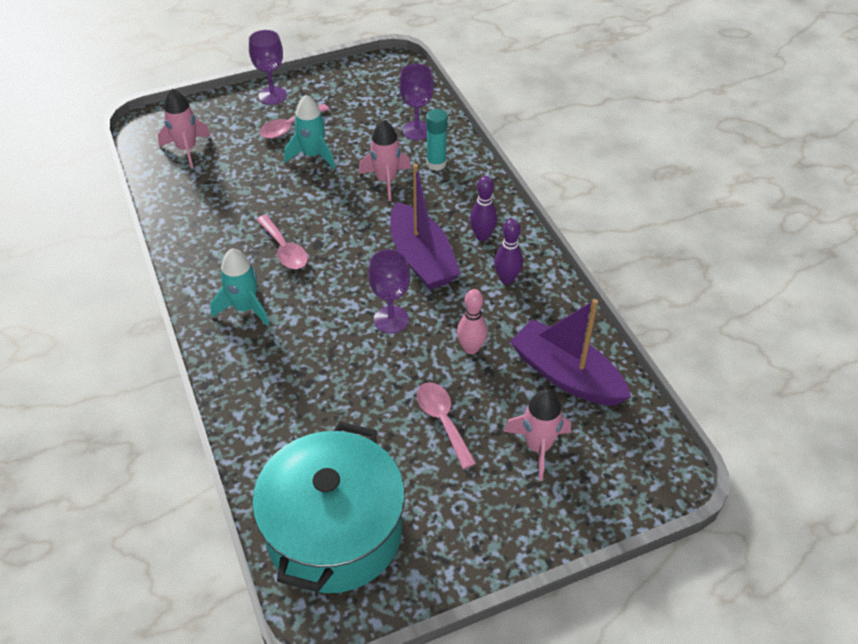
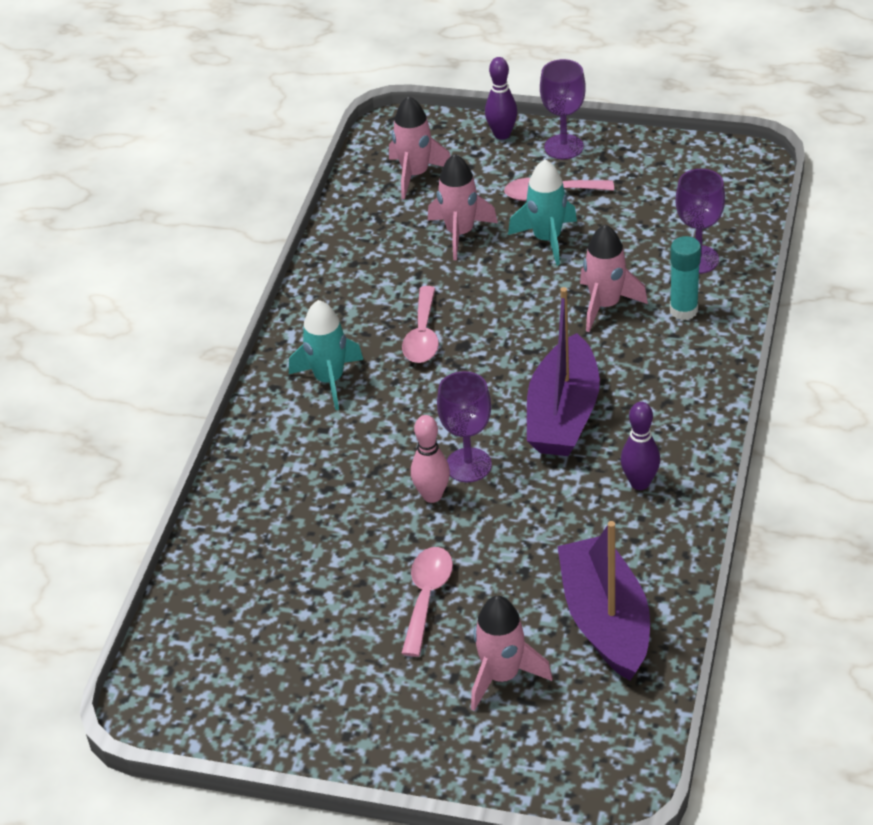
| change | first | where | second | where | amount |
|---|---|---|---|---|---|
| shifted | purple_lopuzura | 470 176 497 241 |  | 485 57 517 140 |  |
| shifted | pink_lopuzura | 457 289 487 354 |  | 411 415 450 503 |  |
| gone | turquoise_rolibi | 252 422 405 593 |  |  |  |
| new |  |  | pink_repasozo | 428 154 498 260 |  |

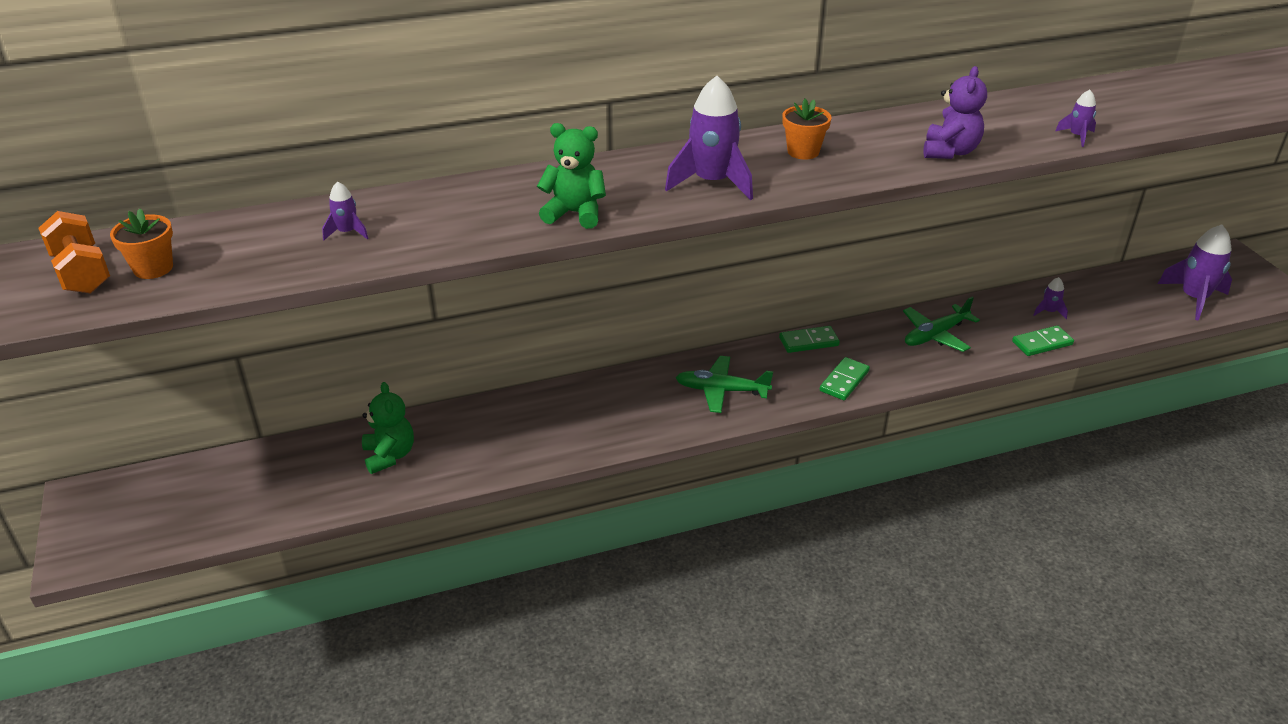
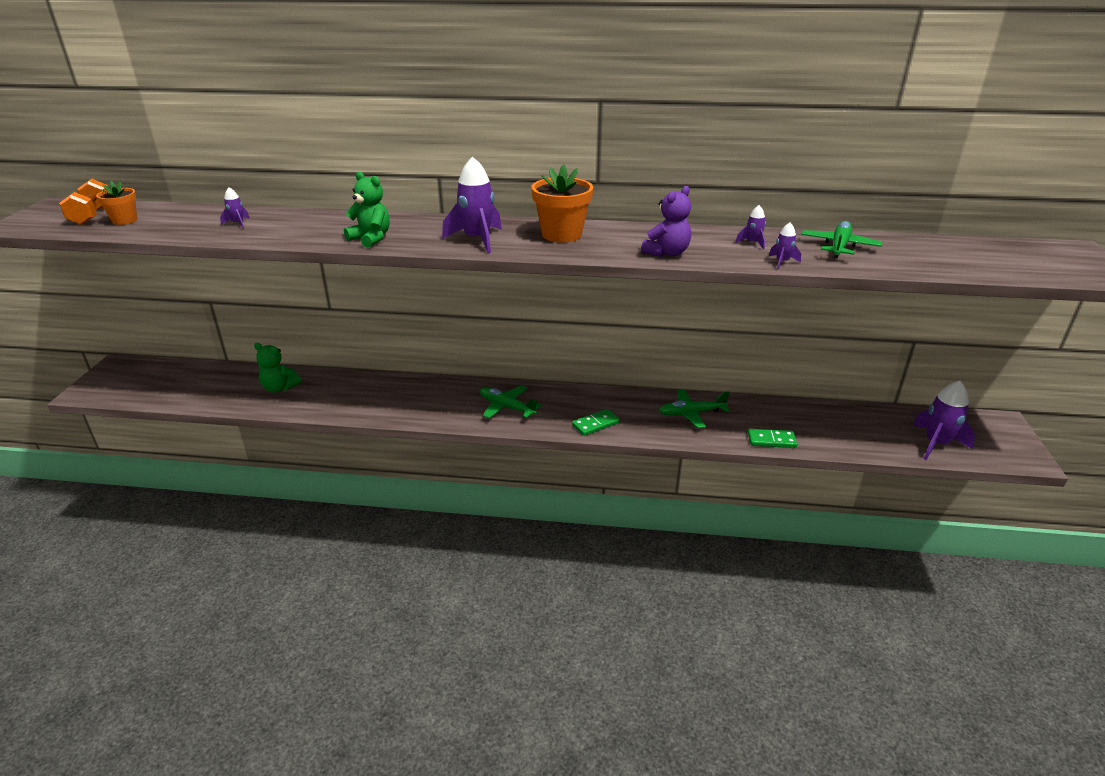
| change | first | where | second | where | amount |
|---|---|---|---|---|---|
| scaled | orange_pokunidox | 782 99 832 160 |  | 531 164 593 243 | x1.68 |
| shifted | purple_repasozo | 1033 277 1068 319 |  | 735 205 766 250 |  |
| gone | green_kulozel | 779 326 840 353 |  |  |  |
| rotated | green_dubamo | 362 382 414 474 |  | 254 343 302 393 | 105 degrees clockwise |
| new |  |  | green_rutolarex | 801 221 882 258 |  |

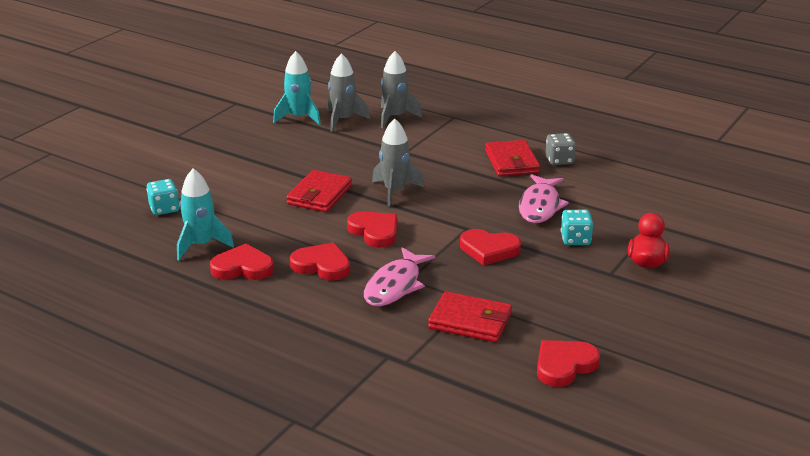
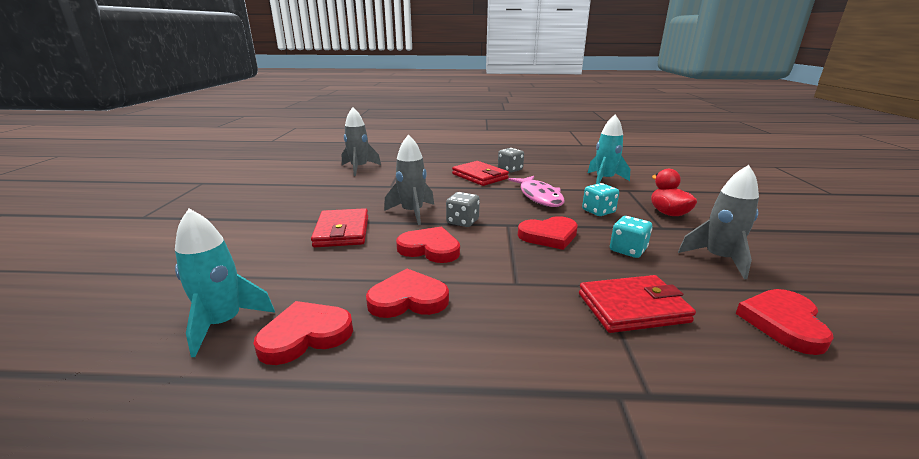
| change | first | where | second | where | amount |
|---|---|---|---|---|---|
| shifted | turquoise_repasozo | 273 51 321 125 |  | 588 114 630 184 |  |
| shifted | grey_repasozo | 327 53 371 132 |  | 678 165 759 279 |  |
| shifted | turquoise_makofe | 146 179 179 215 |  | 610 216 652 258 |  |
| gone | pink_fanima | 364 247 436 306 |  |  |  |
| new |  |  | grey_makofe | 446 192 480 227 |  |

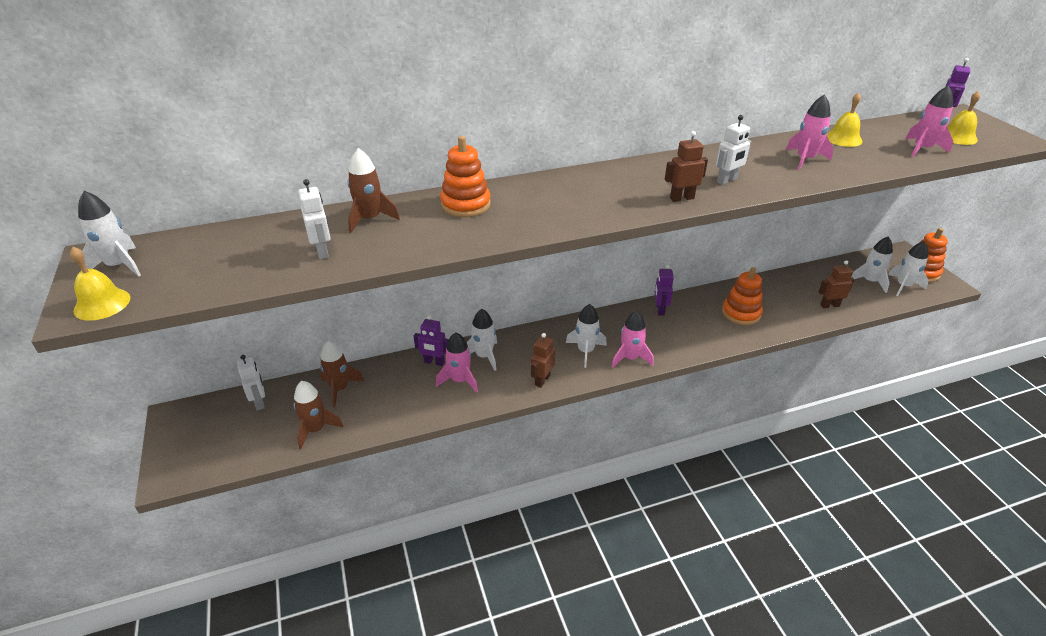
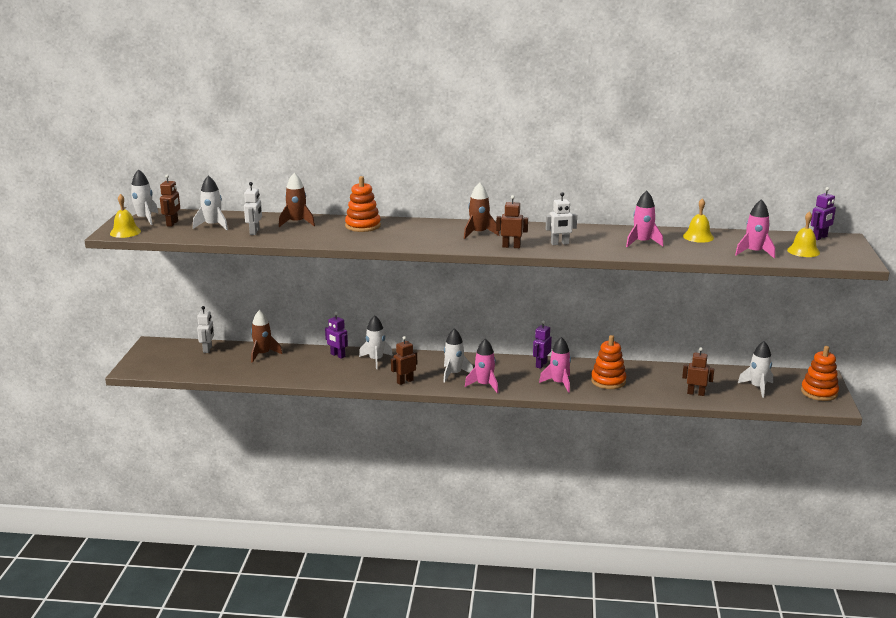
| change | first | where | second | where | amount |
|---|---|---|---|---|---|
| shifted | white_repasozo | 888 241 929 296 |  | 193 175 228 230 |  |
| shifted | pink_repasozo | 436 333 478 393 |  | 539 337 571 393 |  |
| shifted | brown_repasozo | 294 381 343 449 |  | 464 182 499 239 |  |
| new |  |  | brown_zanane | 160 174 180 227 |  |

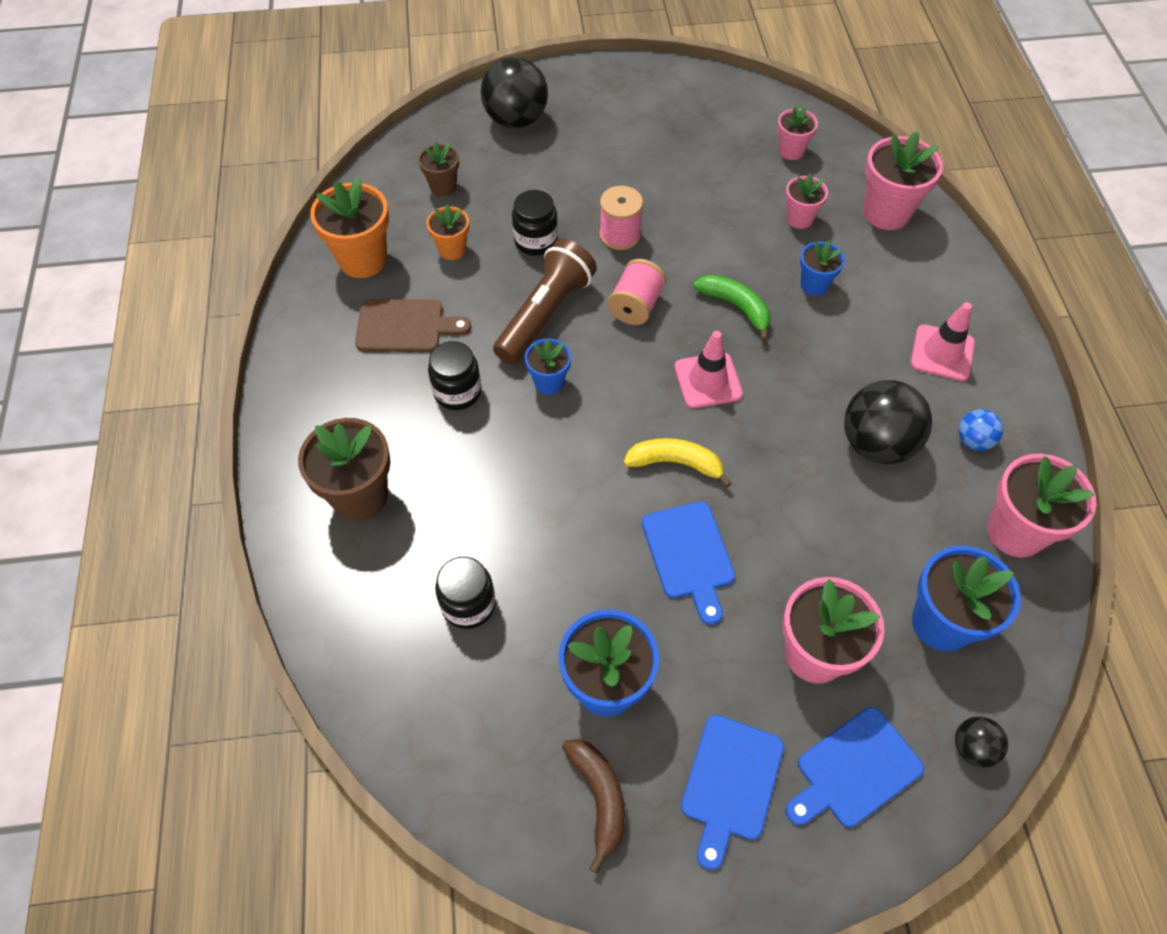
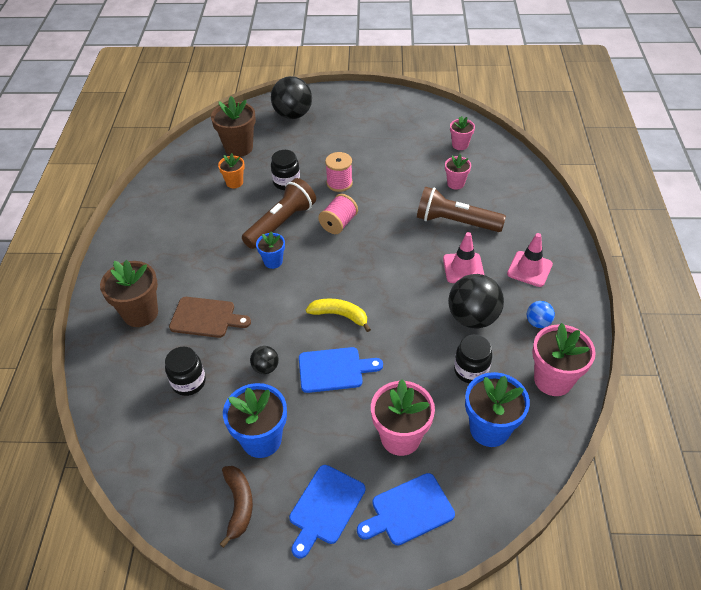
| change | first | where | second | where | amount |
|---|---|---|---|---|---|
| gone | pink_pokunidox | 863 131 943 230 |  |  |  |
| scaled | brown_pokunidox | 418 141 459 196 |  | 211 96 256 157 | x1.75 |
| gone | orange_pokunidox | 310 177 389 278 |  |  |  |
| swapped | blue_pokunidox | 800 241 845 296 | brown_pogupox | 417 187 506 232 |  |
| gone | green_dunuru | 693 275 770 341 |  |  |  |
| shifted | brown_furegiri | 355 299 471 352 |  | 169 297 251 338 |  |
| shifted | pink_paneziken | 674 331 743 408 |  | 443 232 484 283 |  |
| shifted | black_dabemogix | 428 341 481 410 |  | 454 335 492 384 |  |
| rotated | blue_furegiri | 642 501 735 625 |  | 299 347 383 393 | 90 degrees counterclockwise |
| shifted | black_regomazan | 955 716 1008 768 |  | 250 346 279 374 |  |

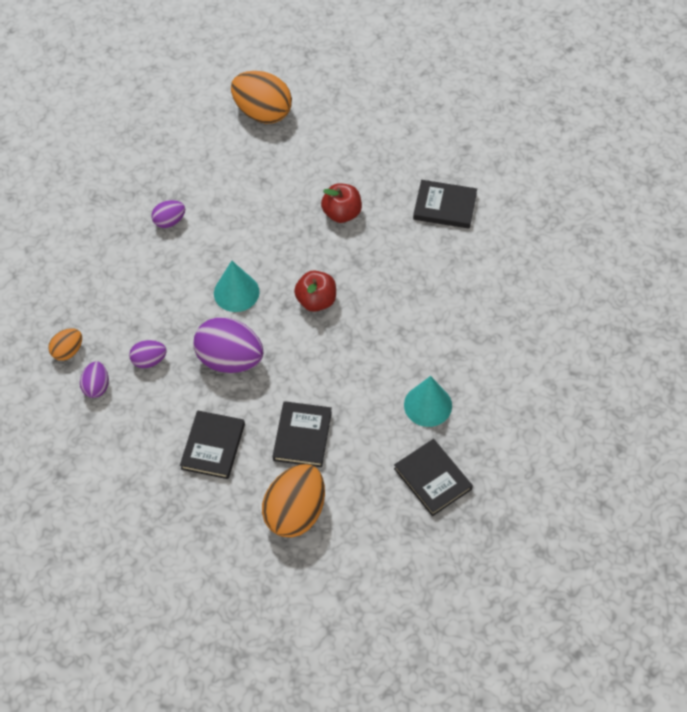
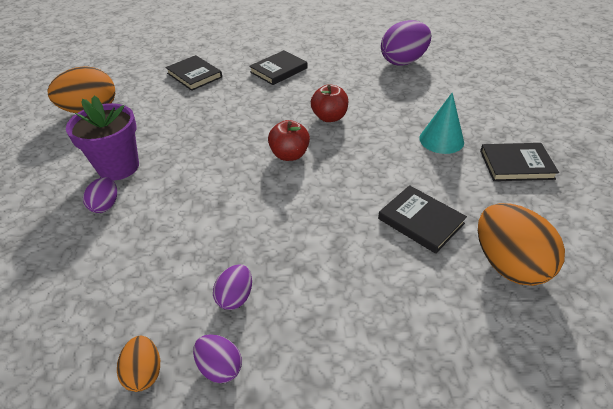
| change | first | where | second | where | amount |
|---|---|---|---|---|---|
| shifted | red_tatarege | 321 183 362 223 |  | 311 84 348 122 |  |
| gone | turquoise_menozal | 214 261 260 312 |  |  |  |
| shifted | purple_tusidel | 193 317 263 373 |  | 381 20 431 66 |  |
| shifted | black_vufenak | 180 410 245 479 |  | 165 55 222 91 |  |
| new |  |  | purple_pokunidox | 66 96 139 180 |  |

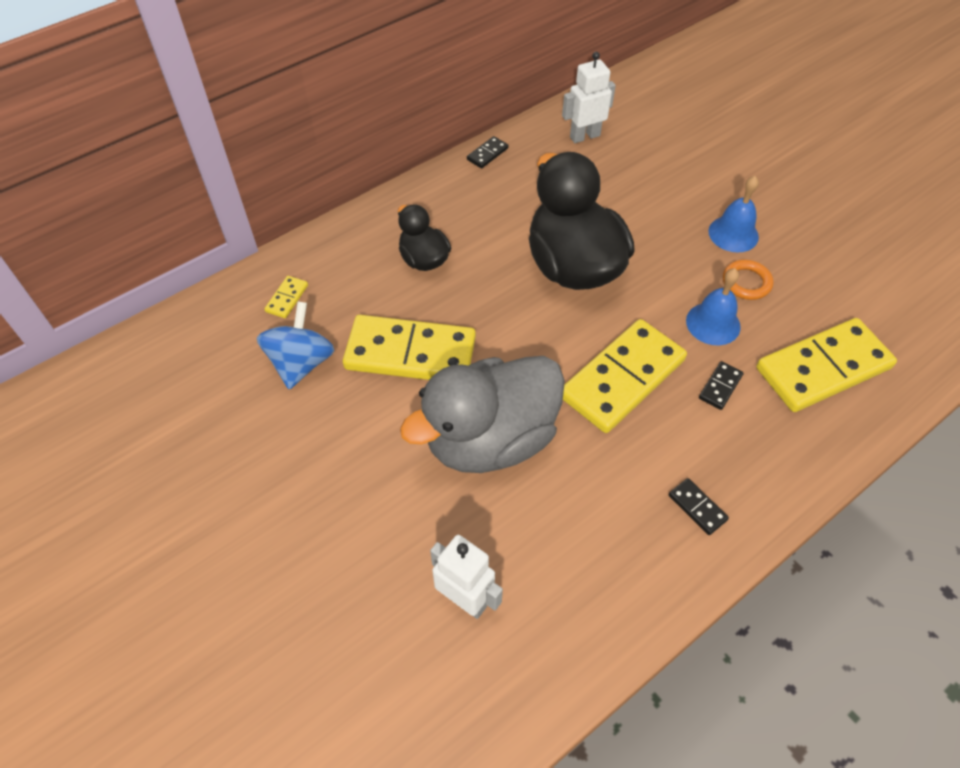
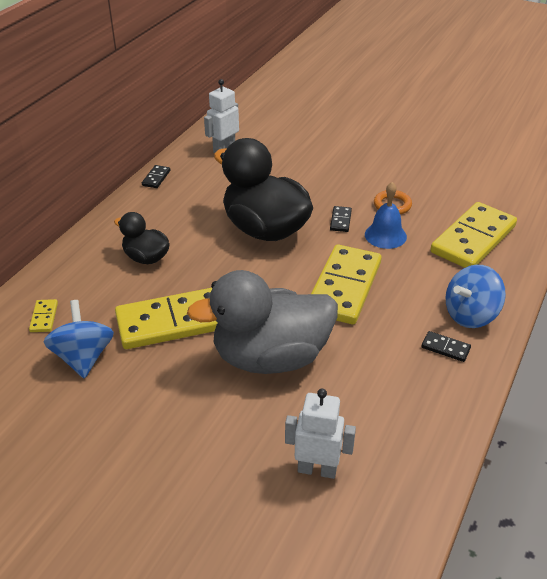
| change | first | where | second | where | amount |
|---|---|---|---|---|---|
| gone | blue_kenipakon | 708 176 759 252 |  |  |  |
| rotated | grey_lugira | 400 356 565 473 |  | 187 270 338 374 | 45 degrees clockwise |
| shifted | black_kulozel | 699 361 744 410 |  | 330 206 352 232 |  |
| new |  |  | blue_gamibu | 445 265 506 328 |  |

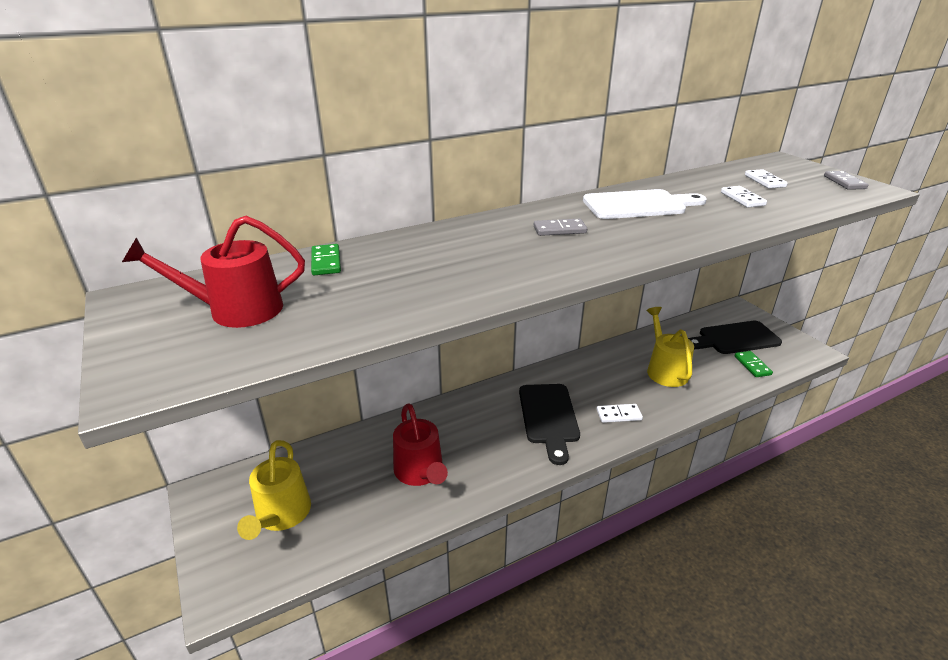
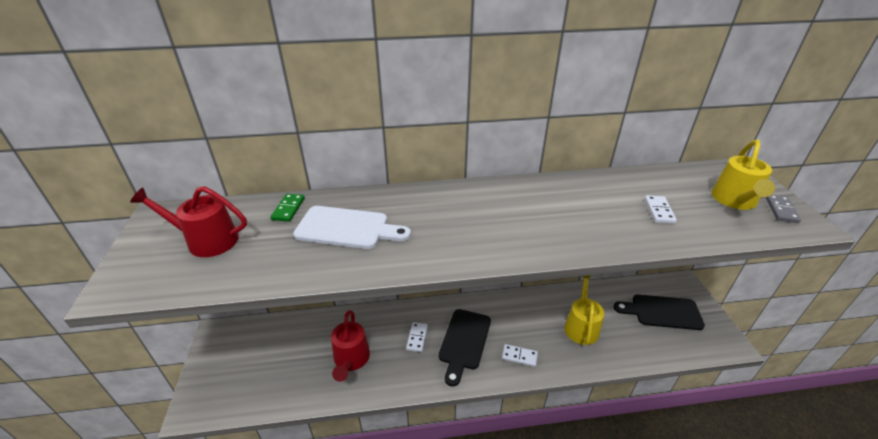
| change | first | where | second | where | amount |
|---|---|---|---|---|---|
| shifted | white_kulozel | 745 169 788 188 |  | 406 322 428 352 |  |
| shifted | white_furegiri | 583 189 707 219 |  | 293 206 411 249 |  |
| gone | grey_kulozel | 534 219 587 236 |  |  |  |
| gone | green_kulozel | 735 351 773 377 |  |  |  |
| shifted | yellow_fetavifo | 237 440 311 540 |  | 711 140 775 210 |  |

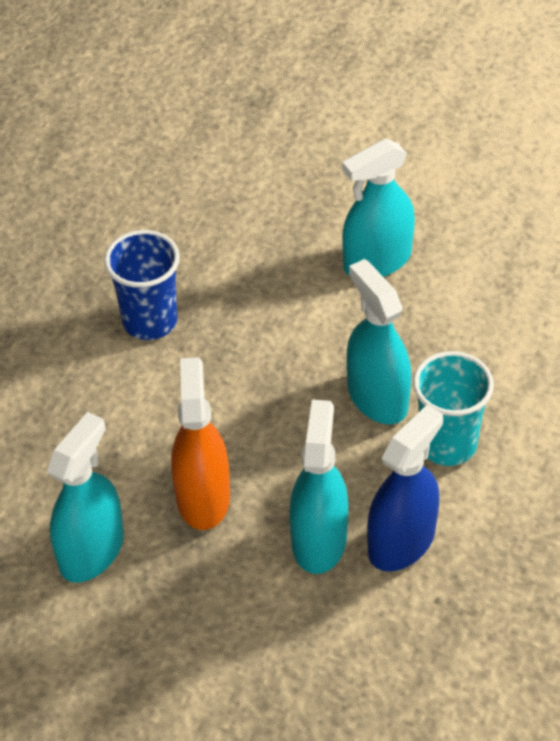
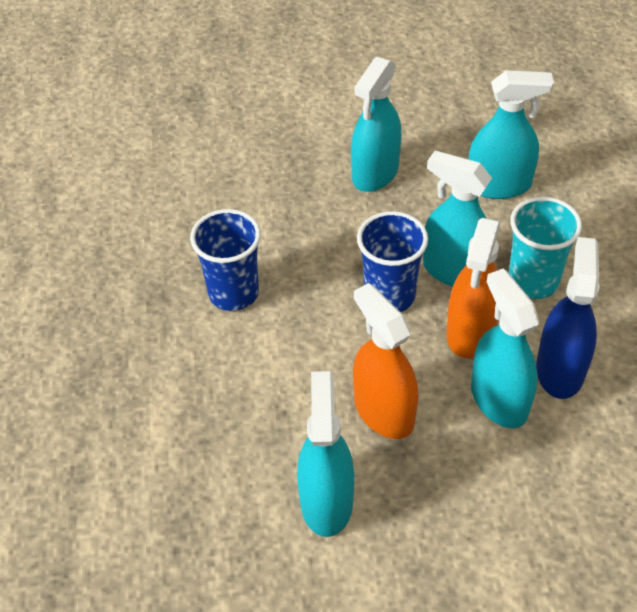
| change | first | where | second | where | amount |
|---|---|---|---|---|---|
| new |  |  | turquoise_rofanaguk | 468 70 554 199 |  |
| new |  |  | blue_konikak | 357 211 428 312 |  |
| new |  |  | orange_rofanaguk | 446 218 500 358 |  |

